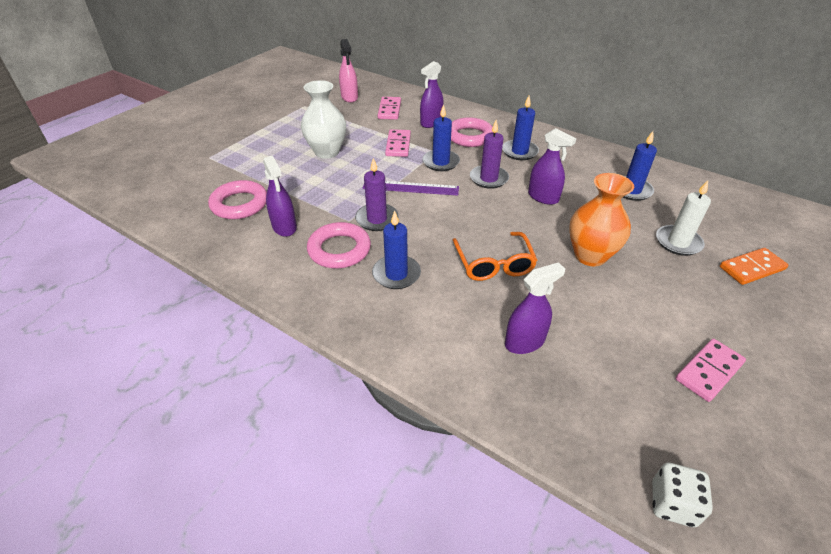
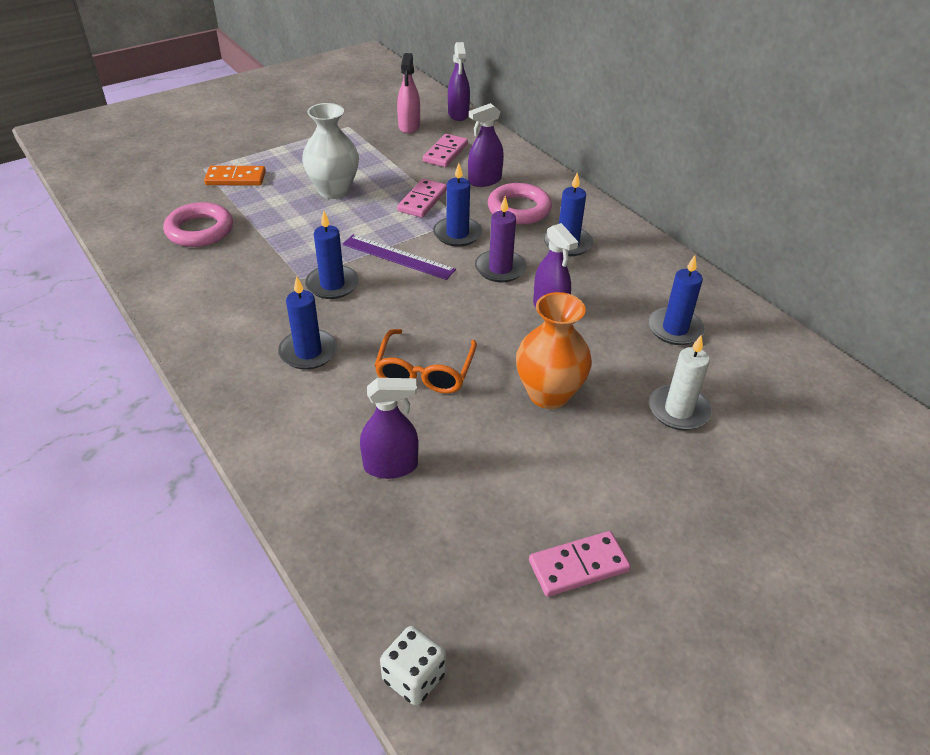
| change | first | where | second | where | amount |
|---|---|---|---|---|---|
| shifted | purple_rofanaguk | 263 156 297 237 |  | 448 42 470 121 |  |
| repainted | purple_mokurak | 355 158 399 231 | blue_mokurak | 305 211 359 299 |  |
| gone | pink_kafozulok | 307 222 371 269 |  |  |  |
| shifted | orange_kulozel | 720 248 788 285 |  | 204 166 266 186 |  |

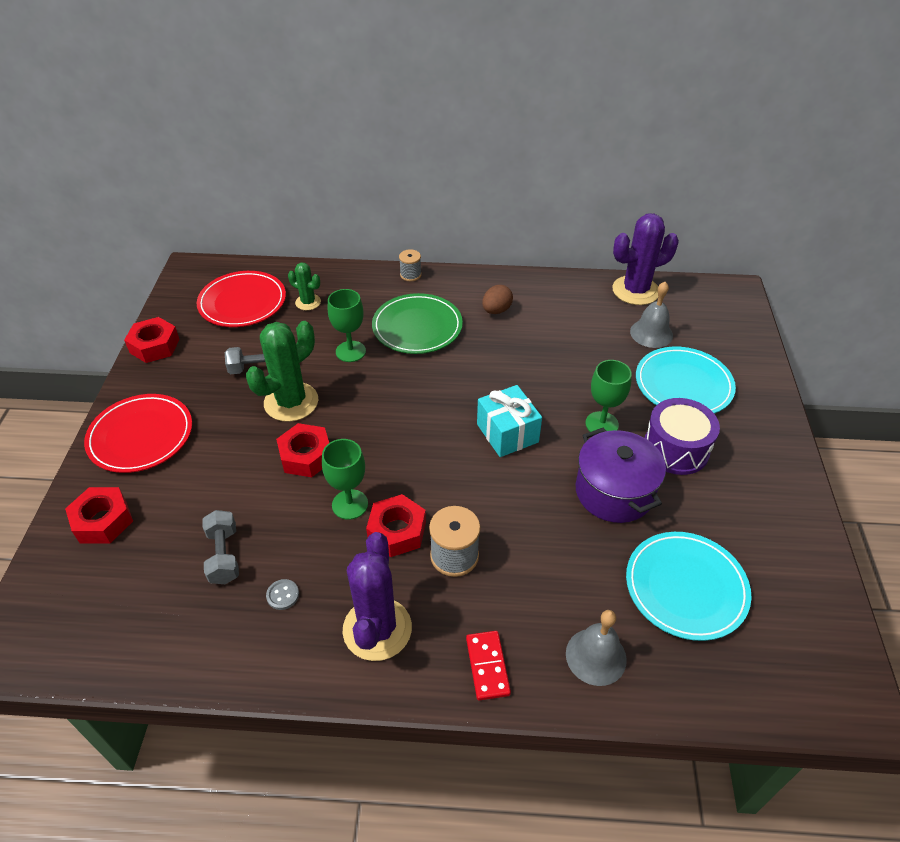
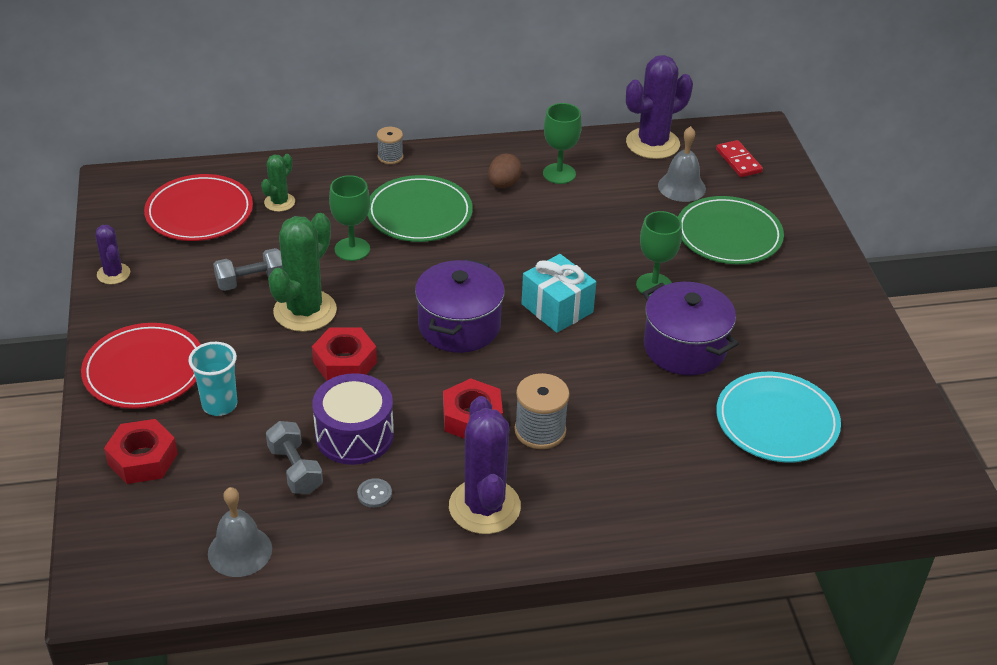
| change | first | where | second | where | amount |
|---|---|---|---|---|---|
| rotated | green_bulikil | 288 263 321 310 |  | 261 154 295 212 | 75 degrees counterclockwise |
| swapped | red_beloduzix | 124 317 180 363 | purple_bulikil | 95 225 130 284 |  |
| repainted | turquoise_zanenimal | 636 347 736 414 | green_zanenimal | 678 196 784 264 |  |
| shifted | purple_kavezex | 645 398 720 475 |  | 312 373 394 465 |  |
| shifted | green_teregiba | 322 439 368 520 |  | 543 103 582 184 |  |
| shifted | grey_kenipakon | 566 610 627 686 |  | 208 487 272 577 |  |
| shifted | red_kulozel | 466 631 511 701 |  | 716 140 763 177 |  |
| new |  |  | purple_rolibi | 415 259 505 353 |  |
| new |  |  | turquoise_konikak | 188 342 237 416 |  |

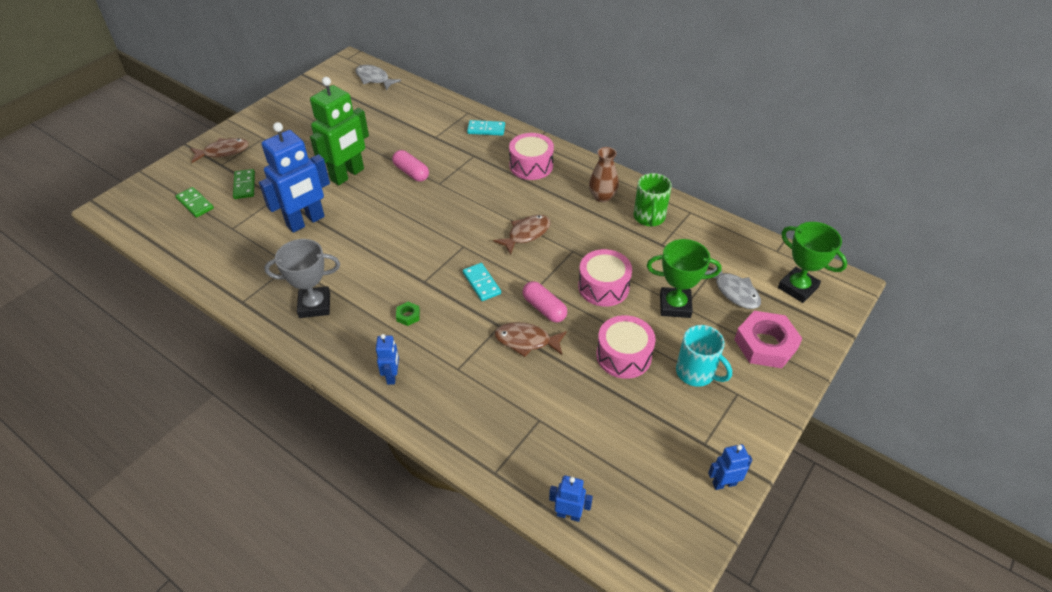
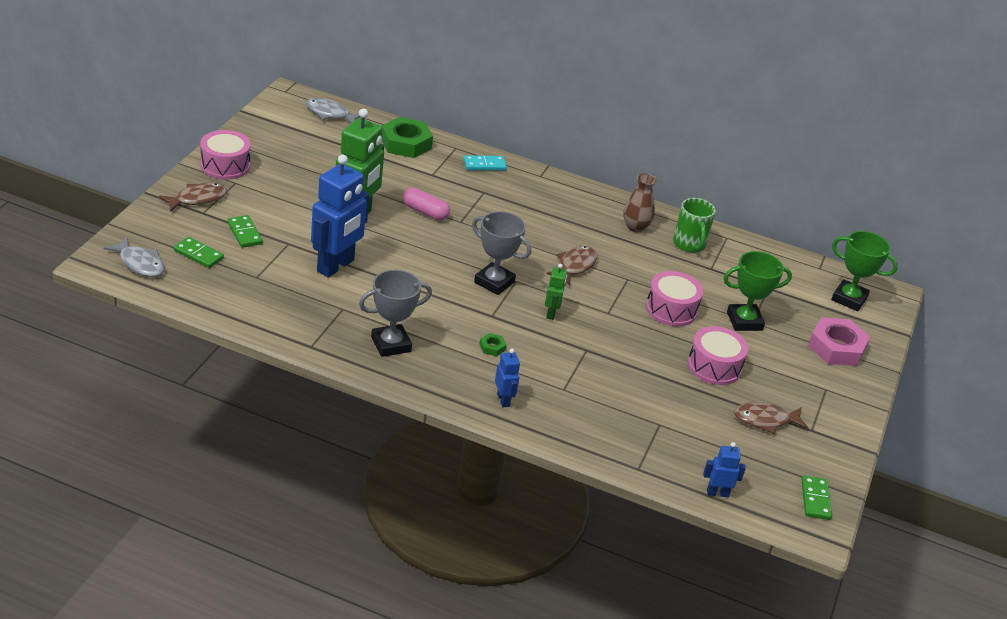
| change | first | where | second | where | amount |
|---|---|---|---|---|---|
| shifted | pink_kavezex | 509 133 554 180 |  | 200 130 251 180 |  |
| swapped | turquoise_kulozel | 463 263 501 301 | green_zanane | 545 264 567 320 |  |
| shifted | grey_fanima | 705 266 761 309 |  | 104 237 165 277 |  |
| gone | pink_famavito | 523 281 567 323 |  |  |  |
| shifted | brown_fanima | 495 322 567 357 |  | 734 402 809 434 |  |
| gone | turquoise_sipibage | 676 325 732 387 |  |  |  |
| gone | blue_zanane | 708 444 752 490 |  |  |  |
| new |  |  | green_beloduzix | 382 117 433 158 |  |
| new |  |  | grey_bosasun | 472 211 531 295 |  |
| new |  |  | green_kulozel | 801 476 832 520 |  |

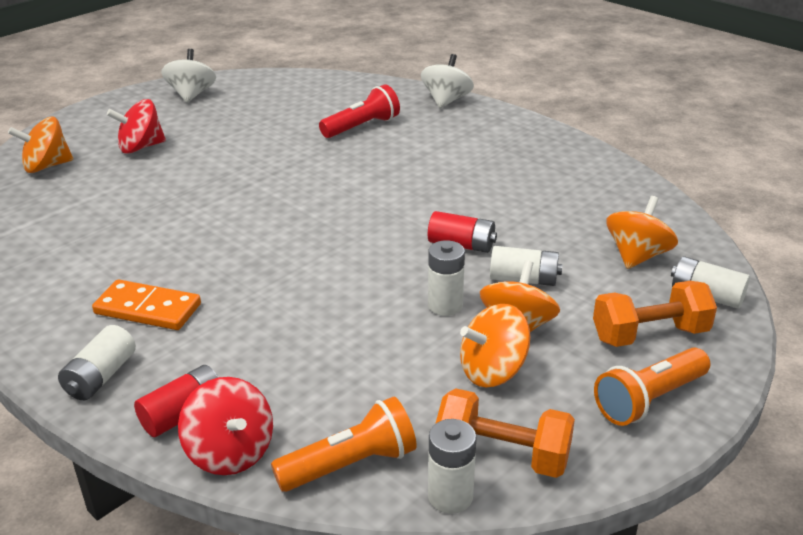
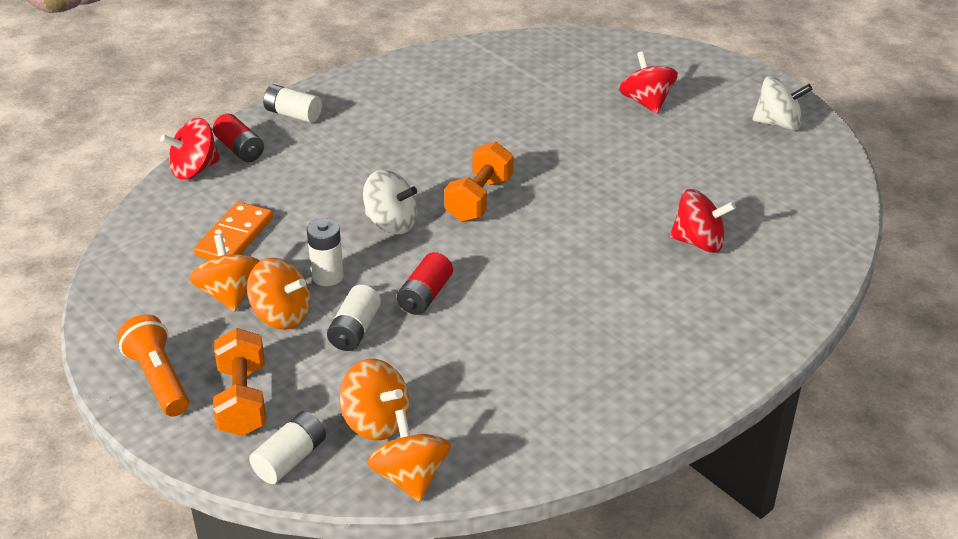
| change | first | where | second | where | amount |
|---|---|---|---|---|---|
| shifted | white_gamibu | 421 54 474 108 |  | 363 170 418 235 |  |
| swapped | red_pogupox | 319 84 400 138 | red_gamibu | 670 189 736 253 |  |
| shifted | orange_gamibu | 8 117 73 173 |  | 367 409 451 502 |  |
| shifted | orange_kulozel | 92 279 201 330 |  | 194 202 273 260 |  |
| shifted | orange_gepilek | 435 389 575 478 |  | 444 142 513 222 |  |
| gone | orange_pogupox | 271 397 417 492 |  |  |  |
| gone | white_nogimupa | 428 419 476 514 |  |  |  |

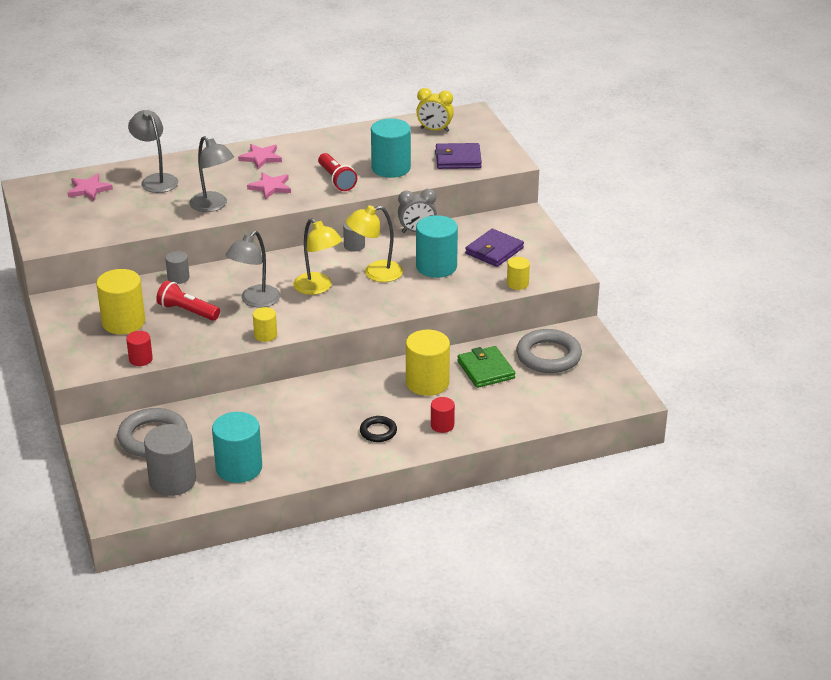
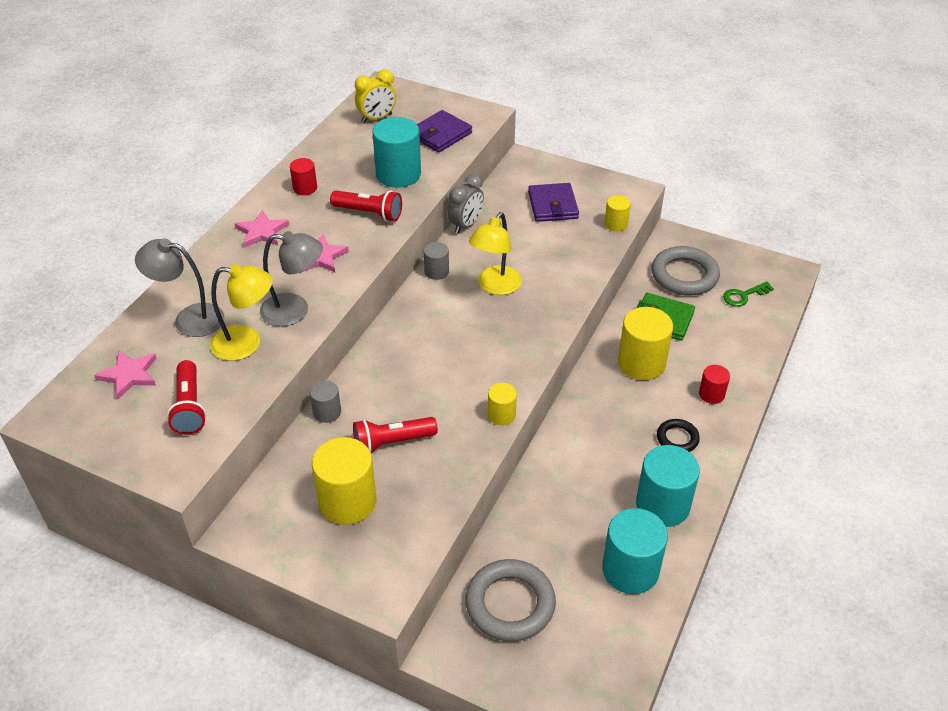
| change | first | where | second | where | amount |
|---|---|---|---|---|---|
| shifted | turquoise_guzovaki | 416 215 458 278 |  | 636 445 700 527 |  |
| shifted | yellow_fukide | 293 218 342 295 |  | 210 264 273 361 |  |
| gone | grey_fukide | 226 231 280 308 |  |  |  |
| shifted | red_guzovaki | 126 331 153 366 |  | 290 158 317 195 |  |
| gone | grey_guzovaki | 144 424 196 496 |  |  |  |
| new |  |  | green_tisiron | 723 281 774 307 |  |
| new |  |  | red_pogupox | 167 360 206 435 |  |

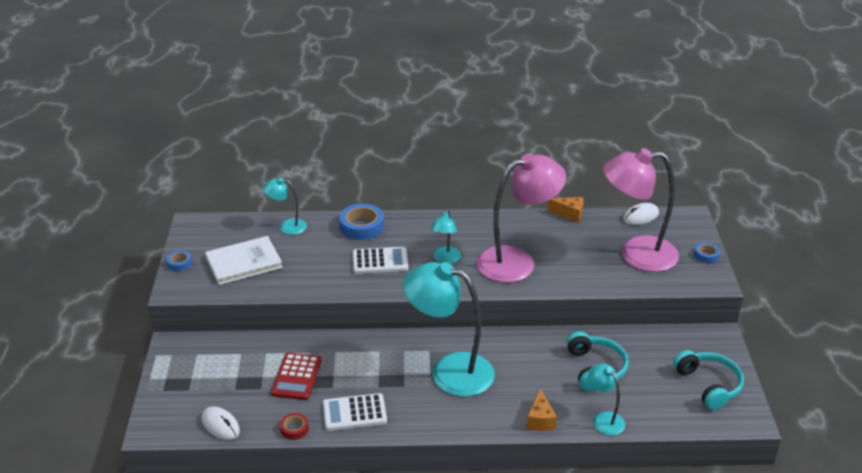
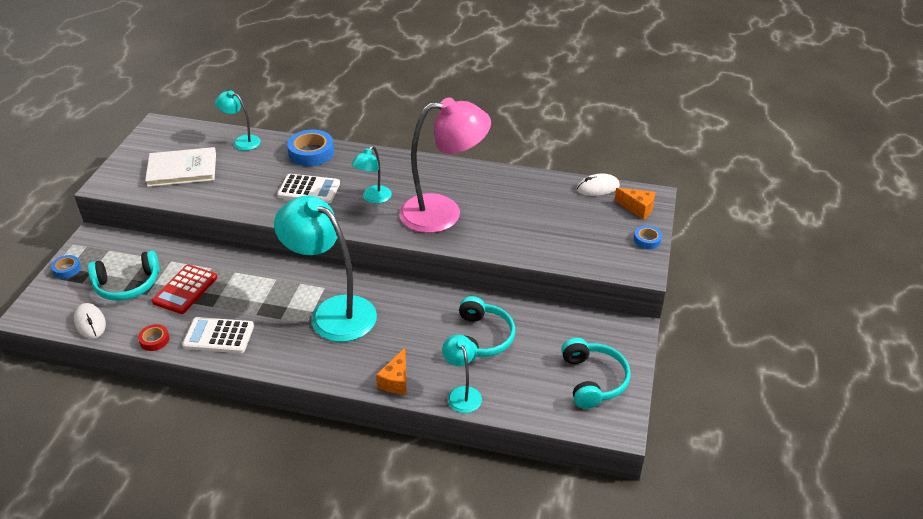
| change | first | where | second | where | amount |
|---|---|---|---|---|---|
| gone | pink_fukide | 603 148 679 272 |  |  |  |
| shifted | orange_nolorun | 547 197 583 223 |  | 614 188 655 220 |  |
| shifted | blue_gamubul | 166 250 193 271 |  | 51 255 81 279 |  |
| new |  |  | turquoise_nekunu | 88 250 160 301 |  |

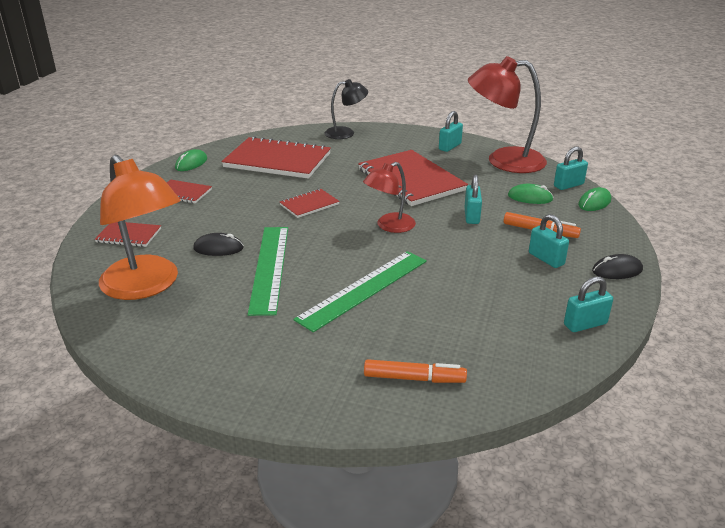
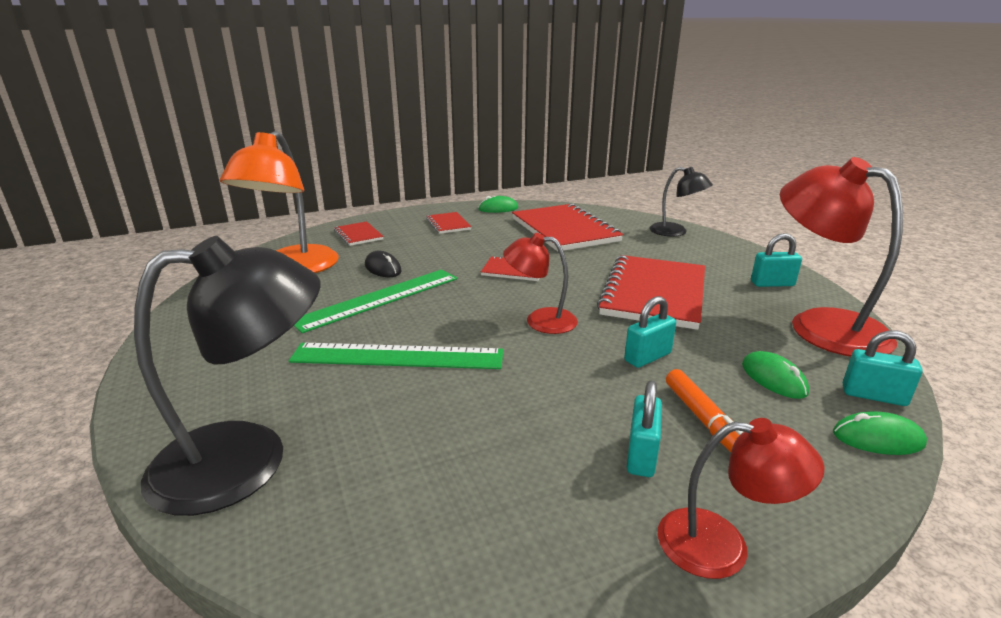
| change | first | where | second | where | amount |
|---|---|---|---|---|---|
| swapped | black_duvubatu | 592 254 643 279 | red_fukide | 658 418 825 579 |  |
| gone | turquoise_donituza | 564 276 613 332 |  |  |  |
| swapped | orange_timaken | 364 359 467 383 | black_fukide | 134 236 321 516 |  |

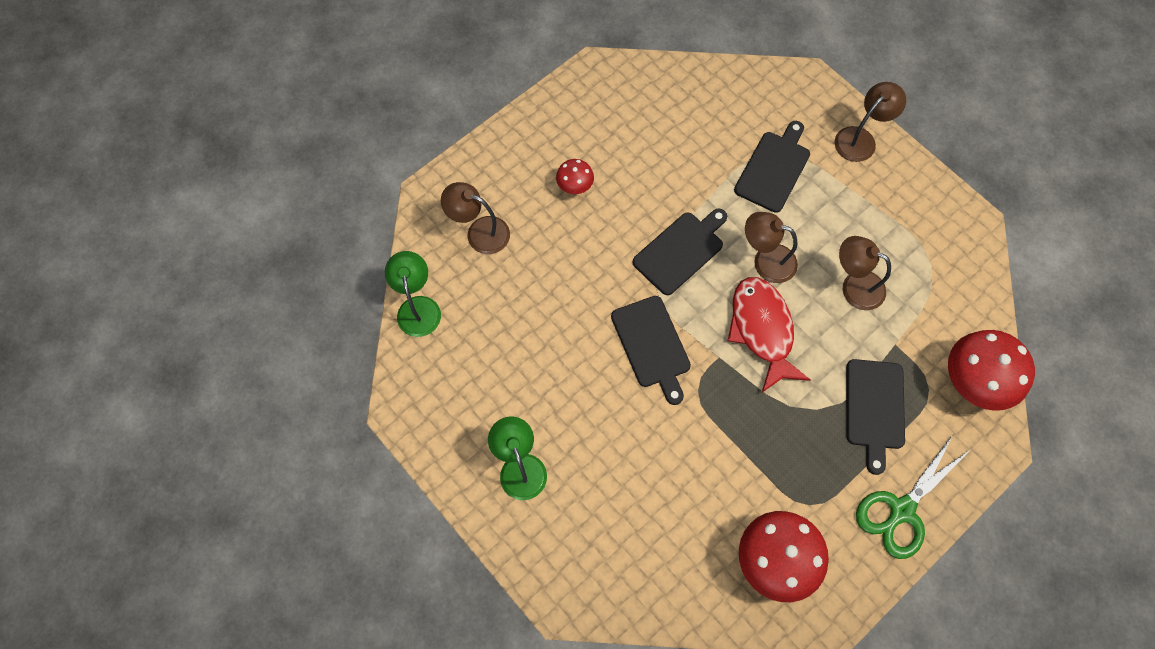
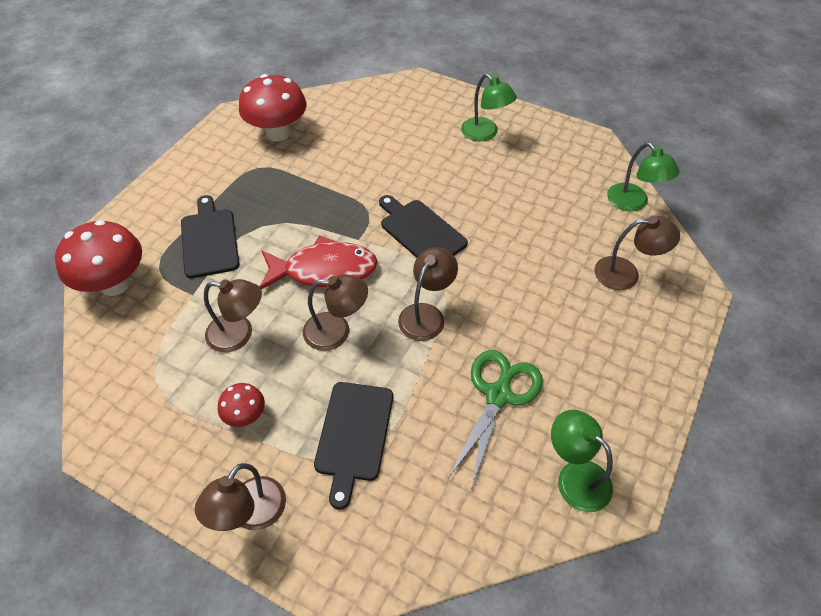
| change | first | where | second | where | amount |
|---|---|---|---|---|---|
| shifted | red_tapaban | 556 159 594 194 |  | 218 383 265 427 |  |
| swapped | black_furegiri | 632 209 727 295 | brown_fukide | 398 247 458 341 |  |
| rotated | red_fanima | 728 277 811 392 |  | 260 235 378 289 | 60 degrees counterclockwise |
| shifted | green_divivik | 856 435 970 559 |  | 448 350 543 487 |  |
| new |  |  | green_fukide | 551 410 613 512 |  |

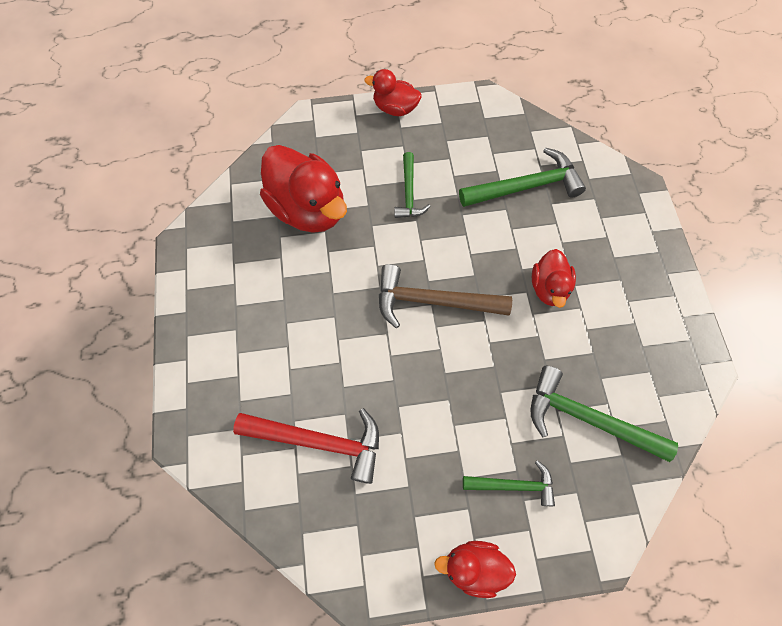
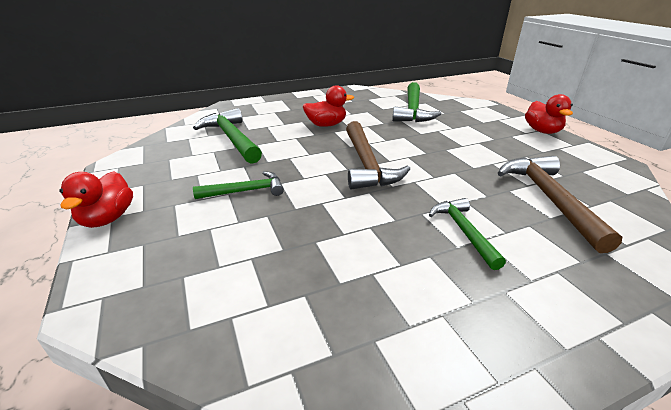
| change | first | where | second | where | amount |
|---|---|---|---|---|---|
| gone | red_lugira | 260 145 347 233 |  |  |  |
| repainted | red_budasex | 233 408 379 484 | brown_budasex | 498 156 622 253 |  |
| shifted | green_budasex | 463 460 555 506 |  | 429 198 506 270 |  |

